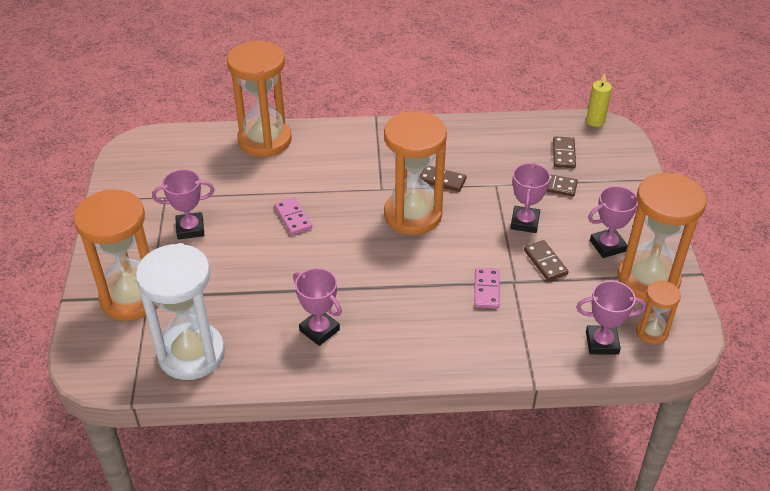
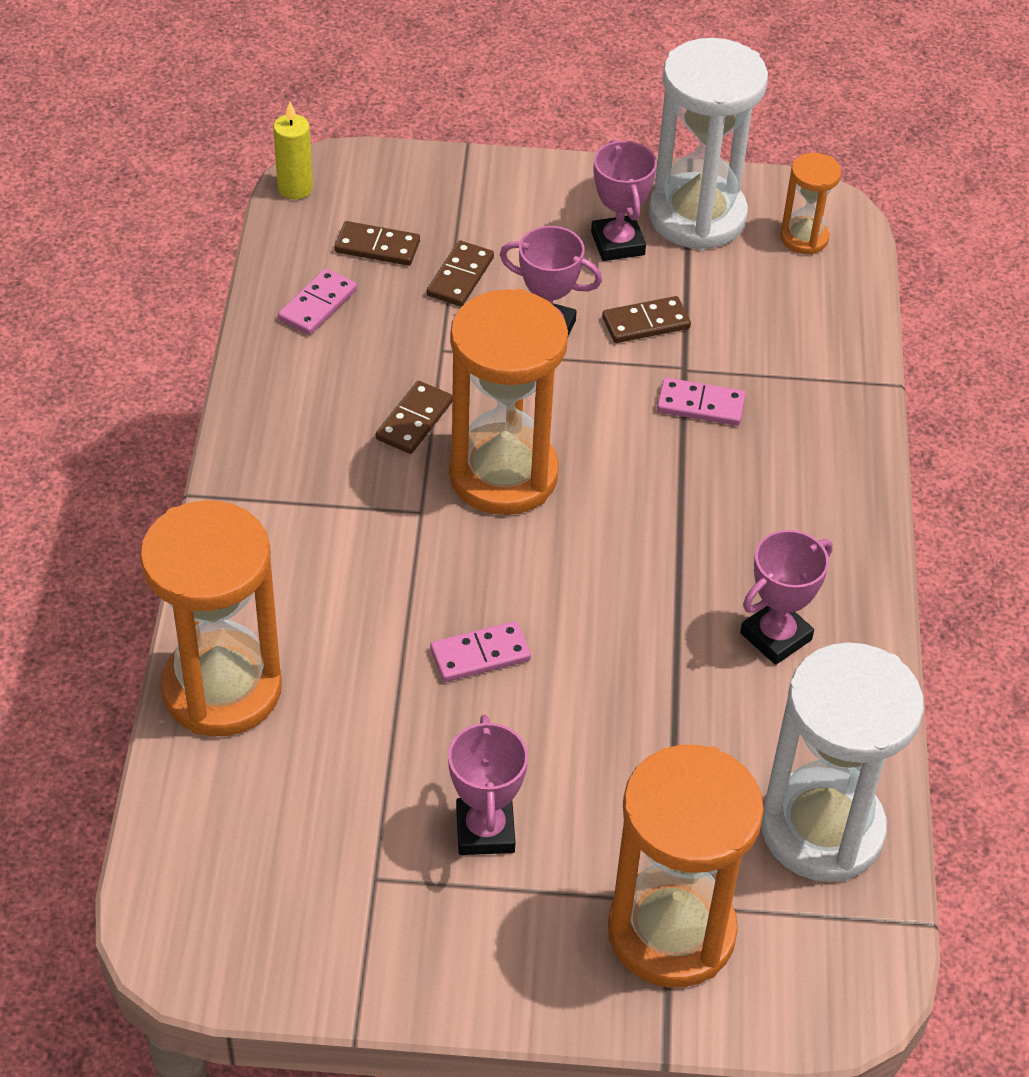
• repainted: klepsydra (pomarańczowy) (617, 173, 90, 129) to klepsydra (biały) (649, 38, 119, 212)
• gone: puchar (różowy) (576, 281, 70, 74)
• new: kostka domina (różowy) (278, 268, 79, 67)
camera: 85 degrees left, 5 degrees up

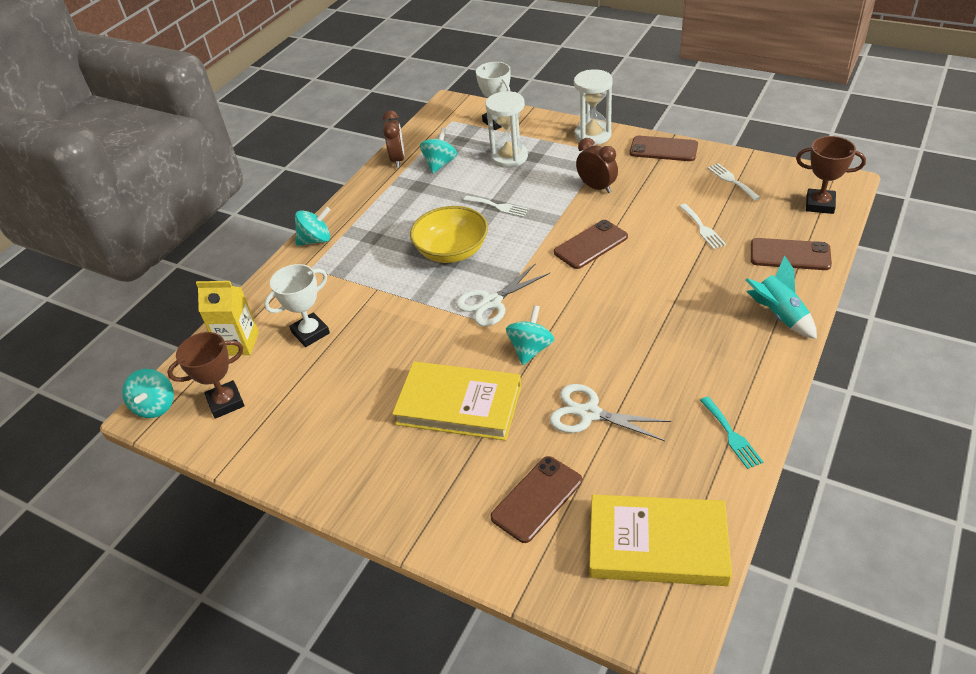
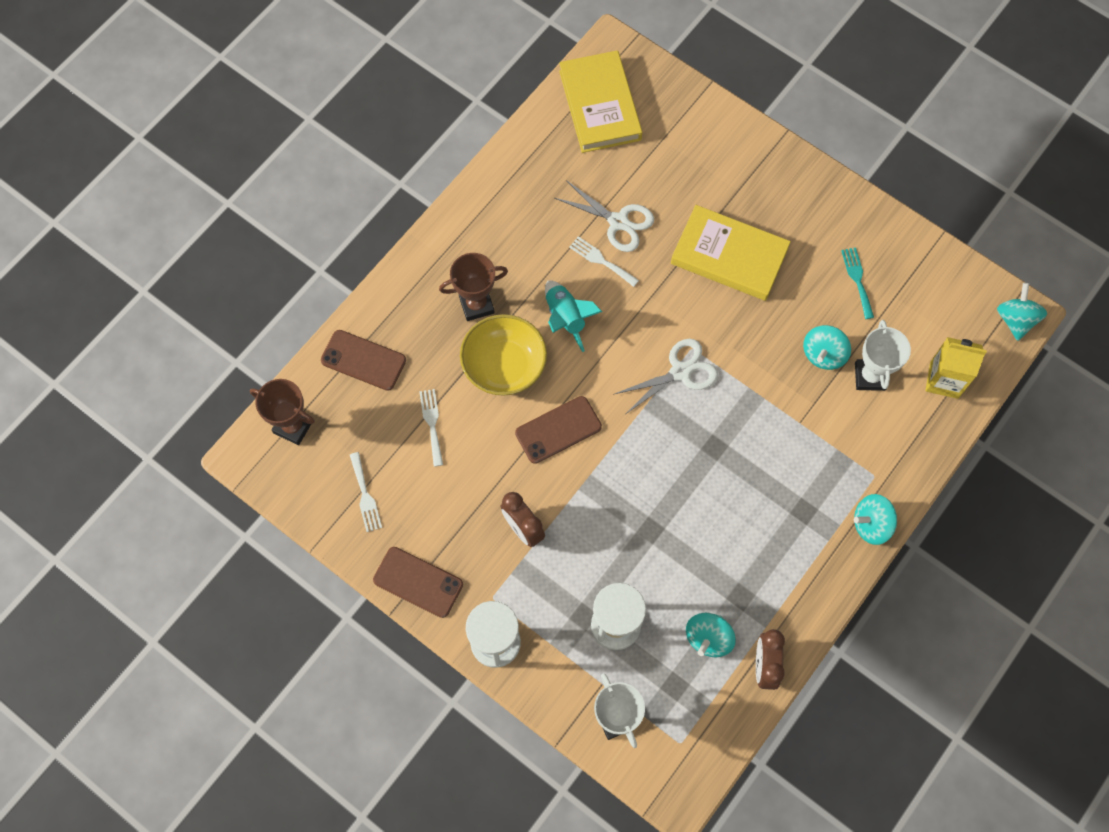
• shifted: widelec (biały) (463, 195, 66, 22) to (569, 236, 70, 51)
• shifted: miska (żółty) (410, 206, 78, 57) to (460, 314, 87, 82)
• shifted: rakieta (turkusowy) (746, 255, 71, 84) to (545, 281, 57, 71)
• rotated: puchar (biały) (264, 264, 66, 83) = (855, 320, 56, 71) 60 degrees counterclockwise
• shifted: bączek (turkusowy) (506, 305, 48, 60) to (803, 325, 48, 45)
• shifted: puchar (brązowy) (167, 332, 78, 87) to (439, 253, 69, 68)
• shifted: widelec (turkusowy) (700, 397, 63, 72) to (841, 247, 33, 72)
• gone: telefon (brązowy) (490, 456, 92, 87)
• rotated: książka (żółty) (589, 494, 143, 92) = (559, 50, 83, 103) 60 degrees clockwise
camera: 175 degrees left, 25 degrees up

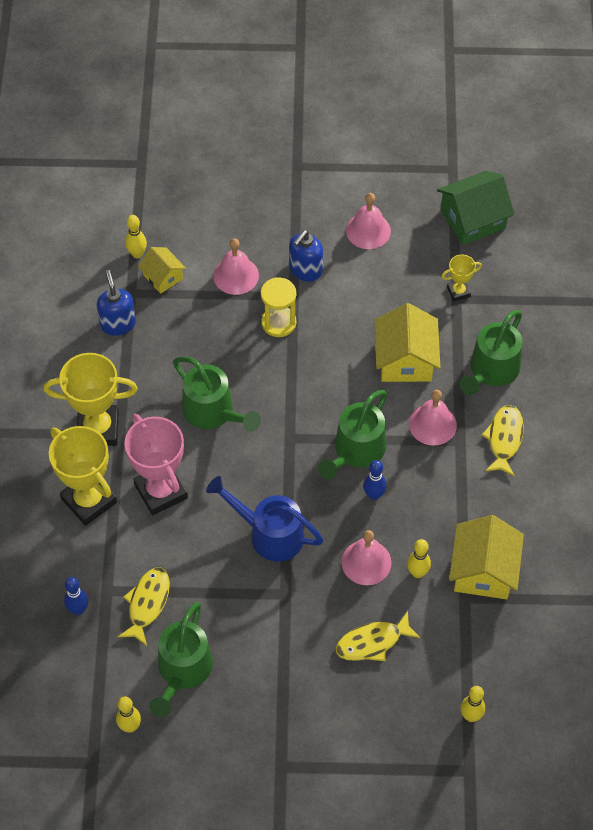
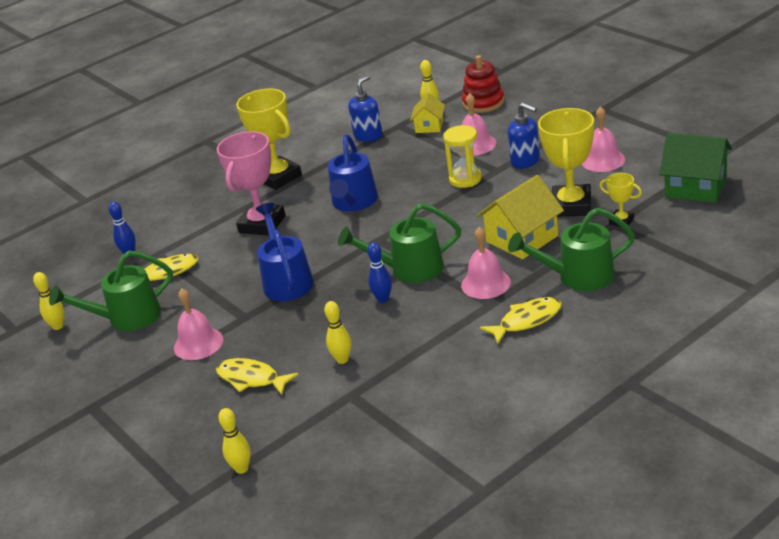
• rotated: dozownik mydła (niebieski) (289, 230, 34, 52) = (508, 103, 32, 66) 135 degrees counterclockwise
• repainted: konewka (zielony) (173, 356, 88, 75) to konewka (niebieski) (328, 135, 50, 76)
• shifted: puchar (żółty) (49, 426, 68, 100) to (538, 108, 56, 109)
• gone: domek (żółty) (449, 515, 75, 84)
• shifted: dzwonek (różowy) (342, 530, 49, 55) to (174, 288, 49, 72)
• new: zabawka nakładanka (czerwony) (462, 55, 42, 58)
camera: 55 degrees right, 25 degrees down

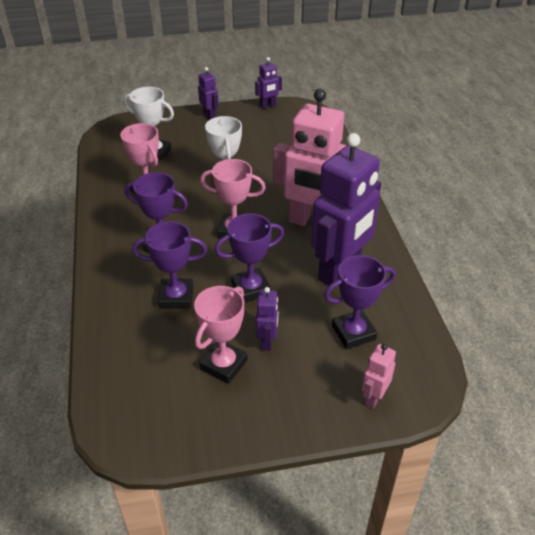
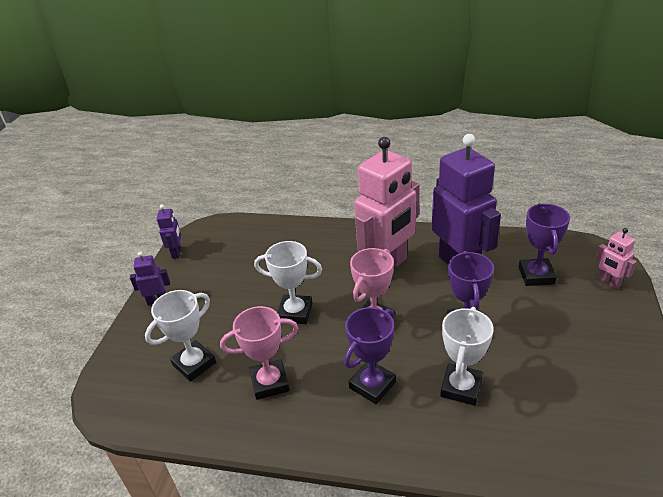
• repainted: puchar (fioletowy) (132, 221, 75, 88) to puchar (biały) (440, 307, 54, 99)
• gone: puchar (różowy) (194, 286, 54, 98)
• gone: robot (fioletowy) (256, 287, 22, 64)
camera: 65 degrees left, 5 degrees down

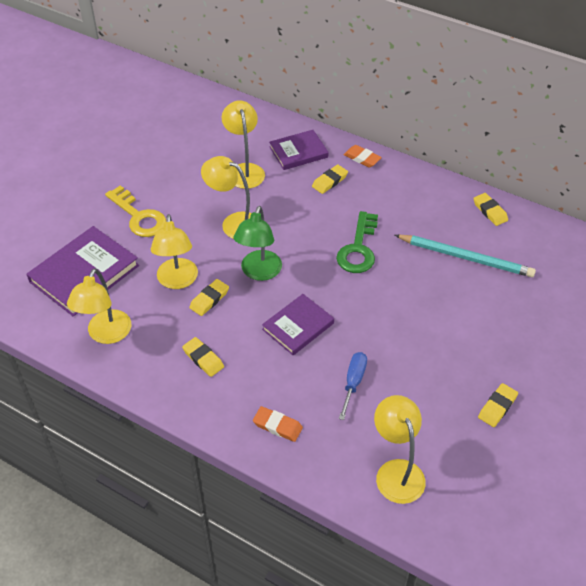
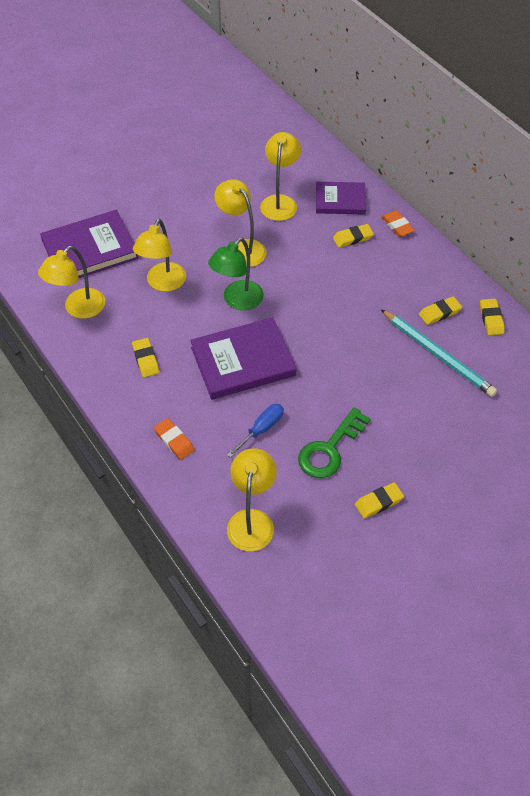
• gone: klucz (żółty) (105, 185, 61, 52)
• shifted: klucz (zielony) (336, 211, 42, 62) to (298, 407, 73, 71)
• shifted: gumka do mazania (żółty) (189, 279, 40, 37) to (419, 296, 43, 29)
• scaled: książka (fioletowy) (262, 294, 72, 61) = (190, 317, 106, 83) x1.58
camera: 25 degrees right, 5 degrees up

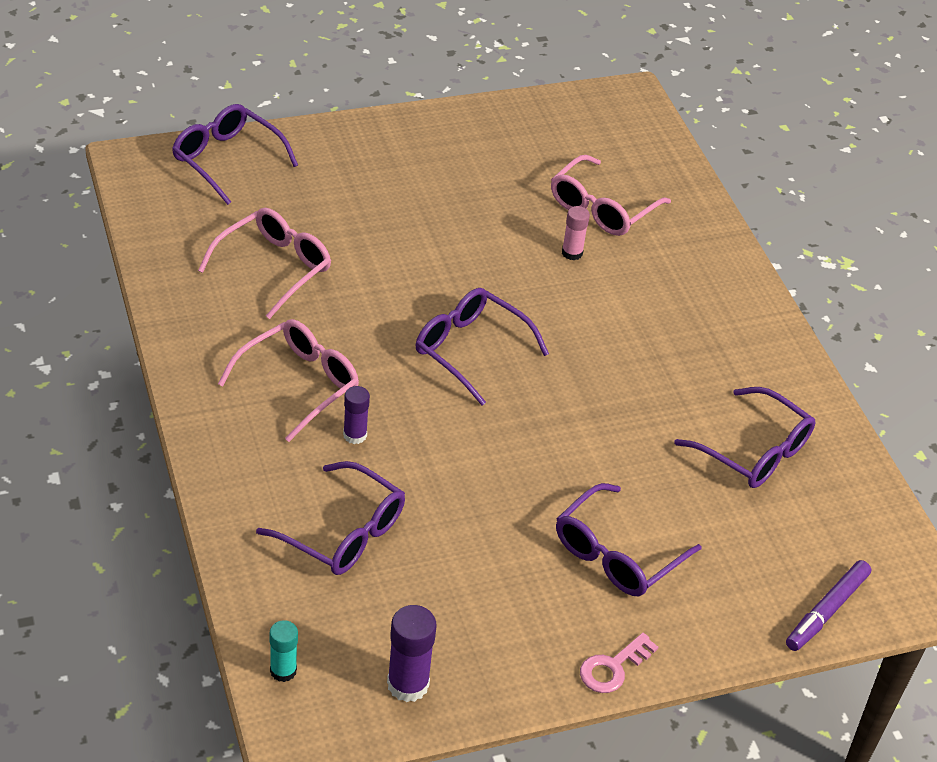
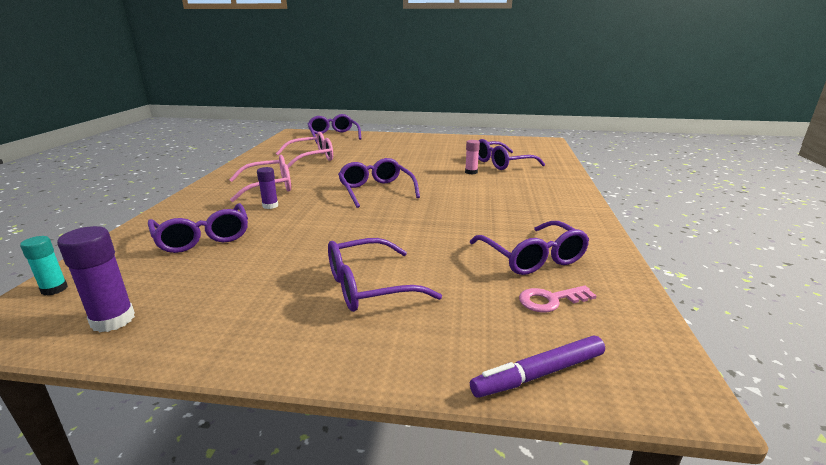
• repainted: okulary (różowy) (551, 155, 120, 81) to okulary (fioletowy) (478, 139, 67, 31)
• shifted: klucz (różowy) (580, 633, 78, 60) to (519, 285, 78, 27)
camera: 30 degrees right, 20 degrees down

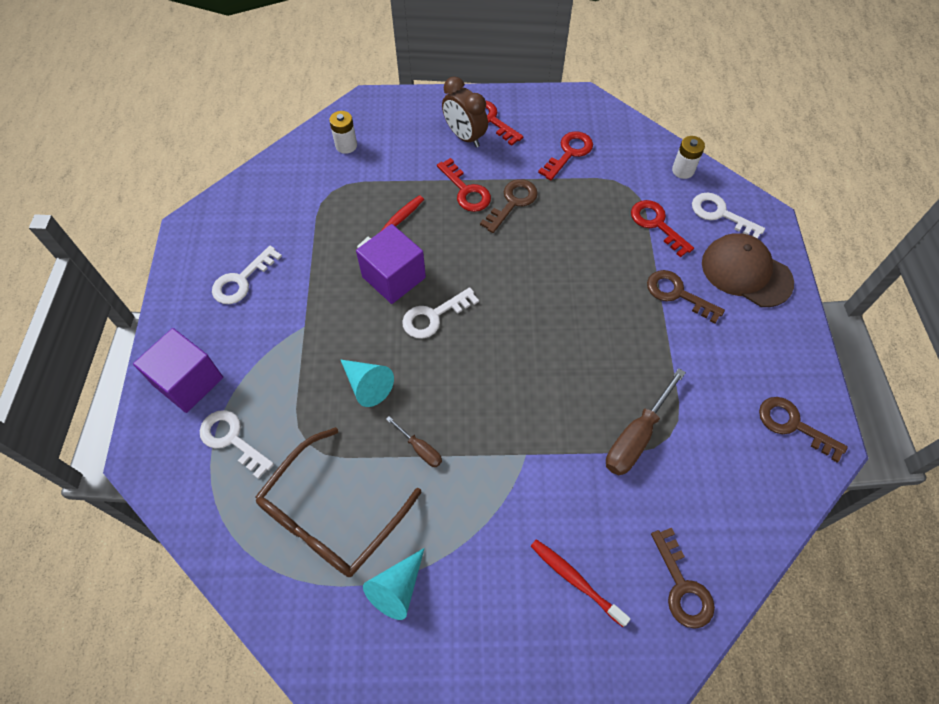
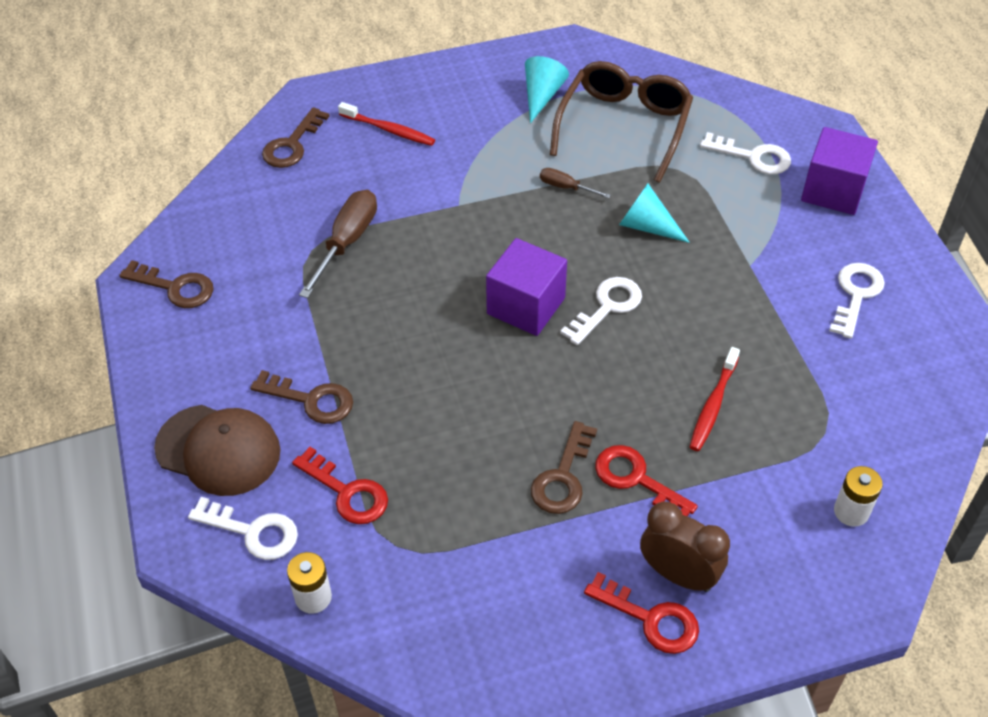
• gone: klucz (czerwony) (538, 131, 55, 50)
• shifted: sześcian (fioletowy) (356, 224, 70, 80) to (486, 238, 81, 98)
• rotated: klucz (brązowy) (651, 528, 64, 101) = (262, 107, 67, 61) 120 degrees counterclockwise
camera: 165 degrees right, 10 degrees down

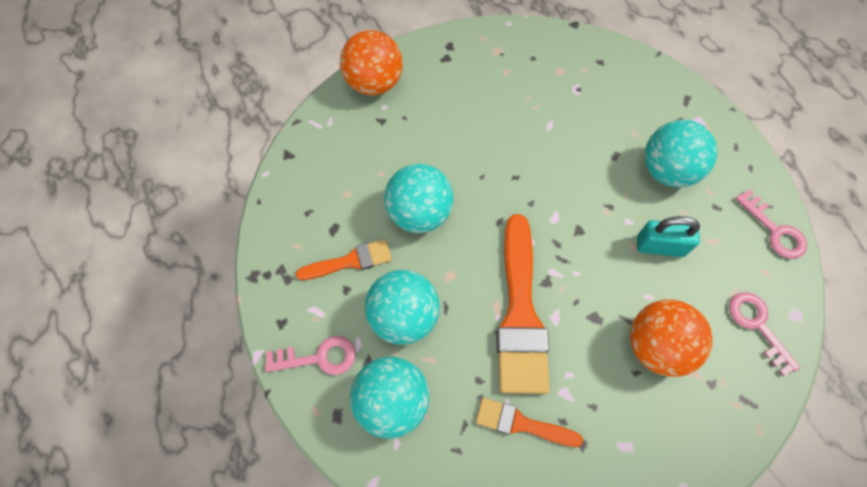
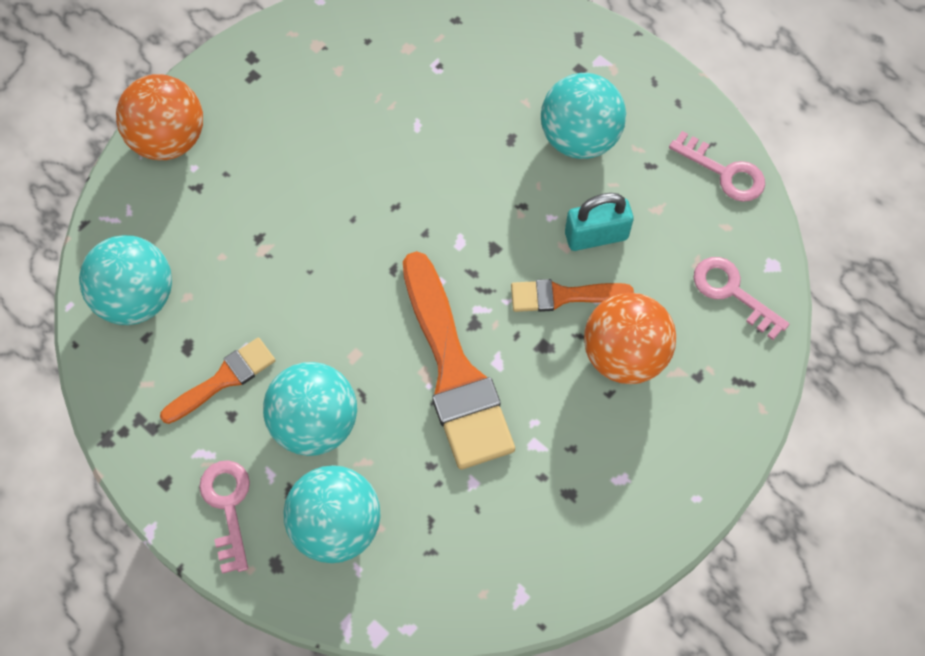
• shifted: piłka (turkusowy) (384, 164, 69, 69) to (79, 235, 93, 90)
• rotated: klucz (różowy) (265, 336, 91, 39) = (199, 460, 51, 114) 75 degrees counterclockwise
• shifted: pędzel (pomarańczowy) (476, 398, 107, 49) to (511, 279, 123, 33)
camera: 20 degrees left, 0 degrees up

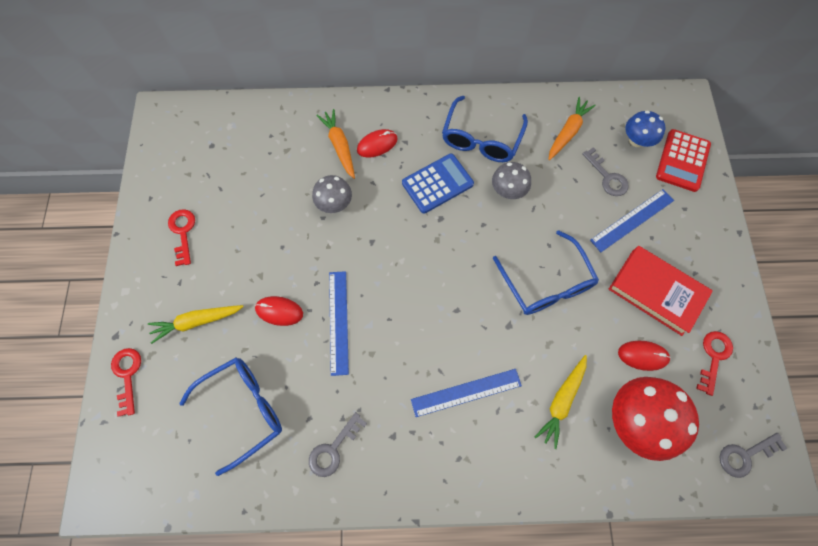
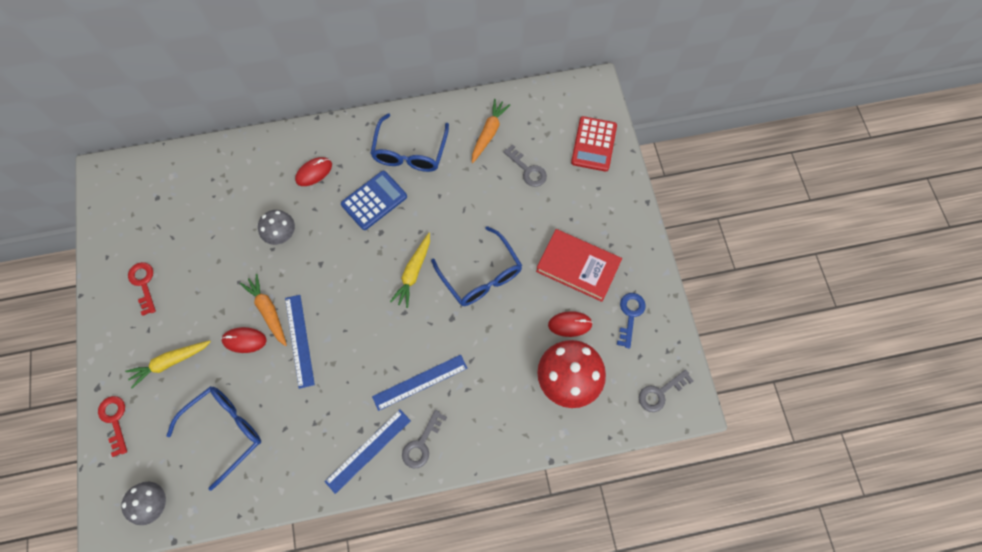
• shifted: marchewka (pomarańczowy) (316, 109, 39, 70) to (240, 274, 47, 72)
• gone: grzyb (niebieski) (625, 111, 40, 36)
• shifted: grzyb (szary) (492, 162, 39, 37) to (121, 482, 45, 43)
• shifted: linijka (niebieski) (590, 189, 84, 63) to (325, 410, 86, 84)
• repainted: klucz (czerwony) (696, 331, 37, 65) to klucz (niebieski) (617, 293, 29, 55)
• shifted: marchewka (żółty) (535, 355, 52, 94) to (390, 233, 40, 75)
• shifted: klucz (szary) (309, 412, 58, 65) to (402, 410, 45, 58)
camera: 10 degrees left, 0 degrees up

